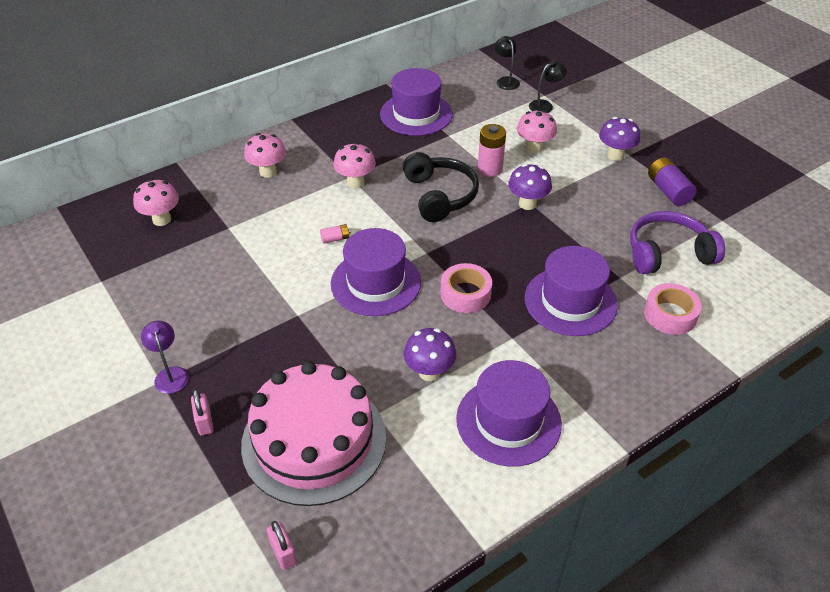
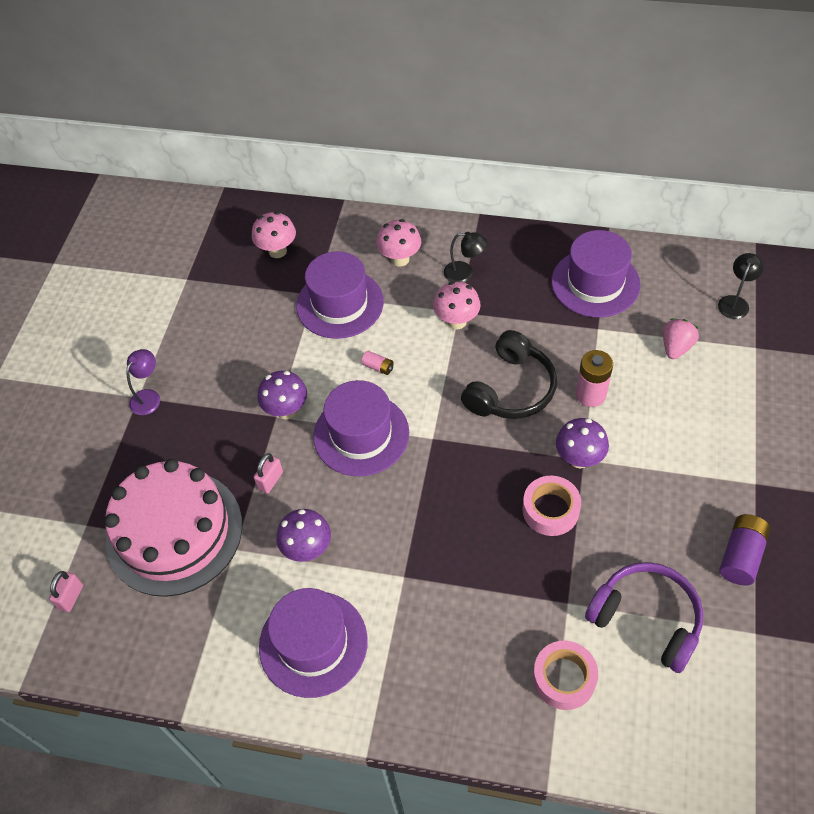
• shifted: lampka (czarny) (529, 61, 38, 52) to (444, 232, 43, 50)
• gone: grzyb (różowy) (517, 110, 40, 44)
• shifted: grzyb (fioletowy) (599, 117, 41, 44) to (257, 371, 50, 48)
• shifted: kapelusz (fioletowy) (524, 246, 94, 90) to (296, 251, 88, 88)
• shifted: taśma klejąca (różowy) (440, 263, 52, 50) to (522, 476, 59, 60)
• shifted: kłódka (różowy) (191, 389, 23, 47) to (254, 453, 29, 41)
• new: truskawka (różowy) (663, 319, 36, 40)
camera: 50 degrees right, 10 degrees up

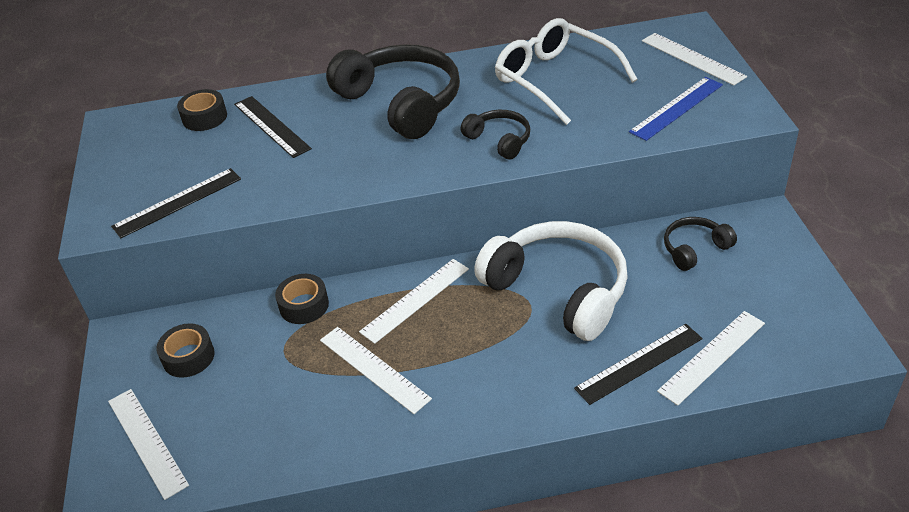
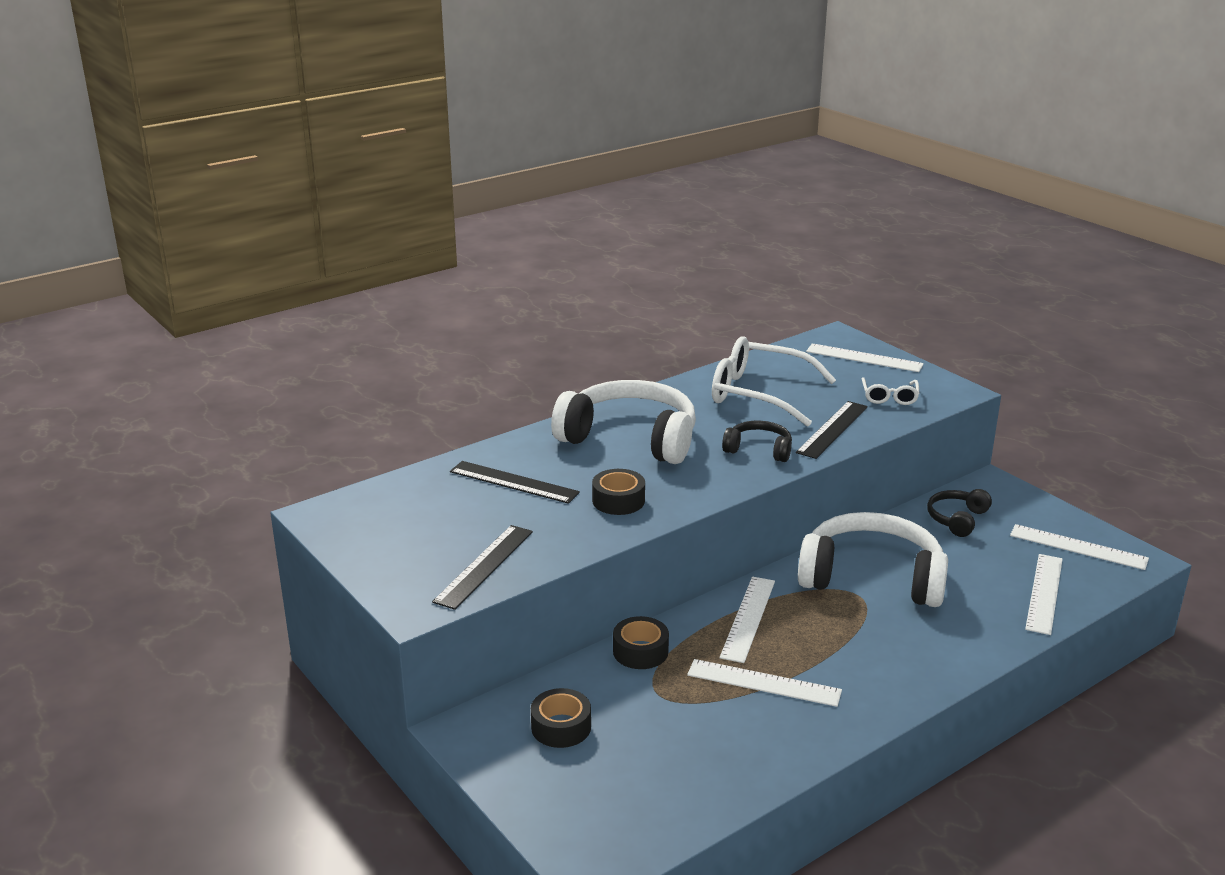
• repainted: słuchawki (czarny) (326, 44, 134, 95) to słuchawki (biały) (551, 380, 145, 84)
• swapped: linijka (niebieski) (629, 77, 94, 64) to okulary (biały) (862, 377, 58, 28)
• shifted: taśma klejąca (czarny) (177, 89, 50, 42) to (592, 469, 53, 46)
• shifted: linijka (czarny) (574, 324, 129, 81) to (796, 401, 72, 58)
• shifted: linijka (biały) (108, 389, 81, 111) to (1010, 524, 139, 46)
camera: 30 degrees left, 15 degrees down

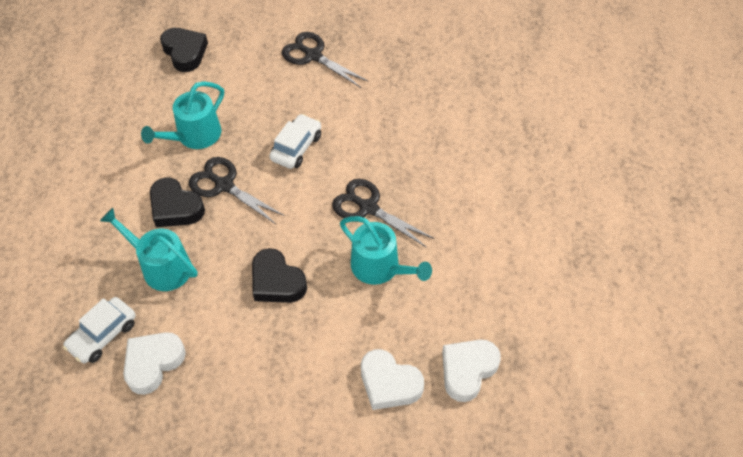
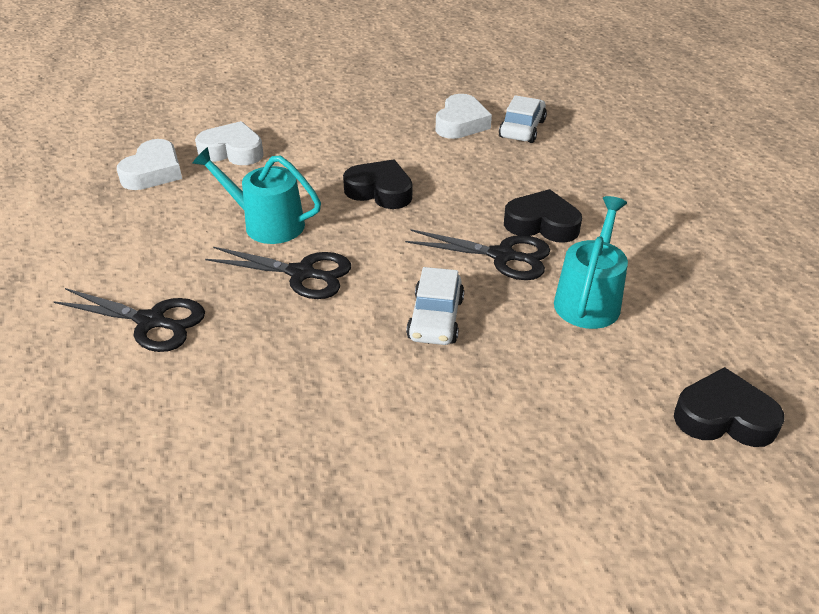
• rotated: serce (czarny) (160, 28, 48, 44) = (674, 367, 111, 80) 150 degrees clockwise
• shifted: nożyczki (czarny) (282, 32, 87, 56) to (53, 288, 152, 64)
• gone: konewka (turkusowy) (100, 208, 97, 83)
camera: 160 degrees right, 15 degrees down

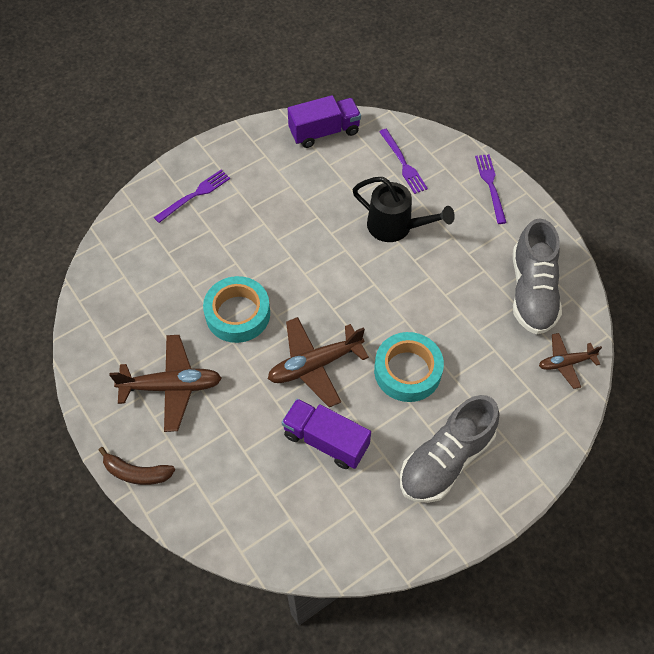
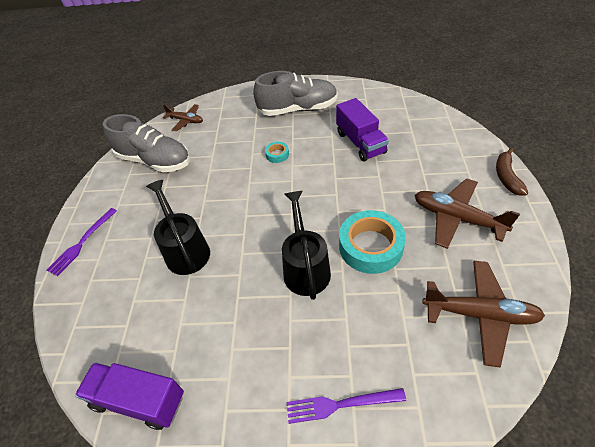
• gone: widelec (fioletowy) (379, 129, 49, 65)
• rotated: but (szary) (513, 218, 49, 117) = (103, 114, 87, 58) 75 degrees clockwise
• shifted: samolot (brązowy) (268, 317, 101, 90) to (422, 261, 123, 106)
• scaled: taśma klejąca (turkusowy) (374, 332, 70, 70) = (265, 142, 24, 21) x0.46
• rotated: banan (brązowy) (99, 447, 76, 38) = (496, 148, 32, 47) 135 degrees counterclockwise
• new: konewka (czarny) (282, 191, 49, 109)
camera: 140 degrees left, 10 degrees down

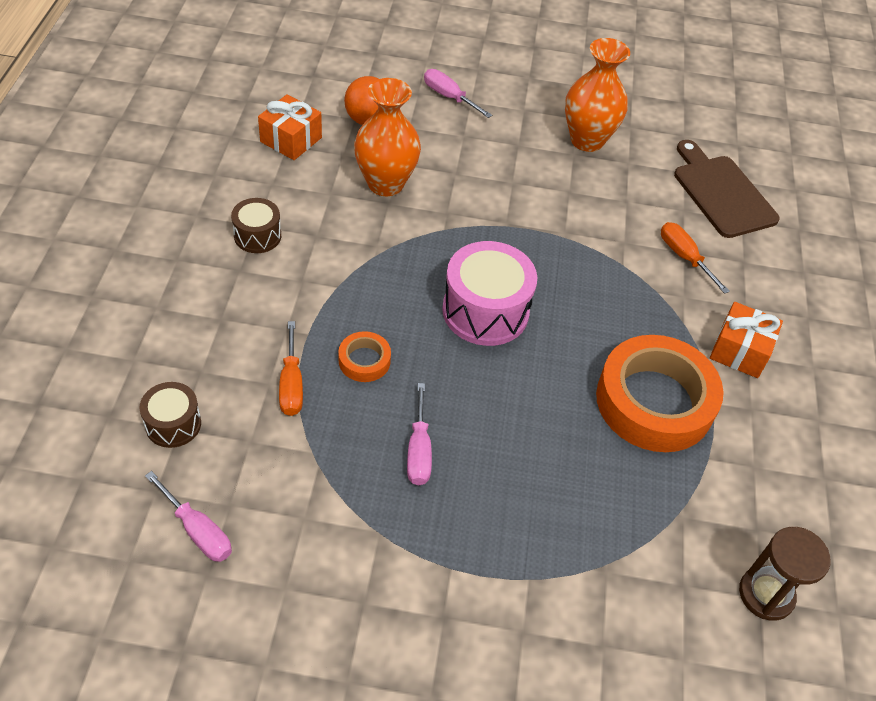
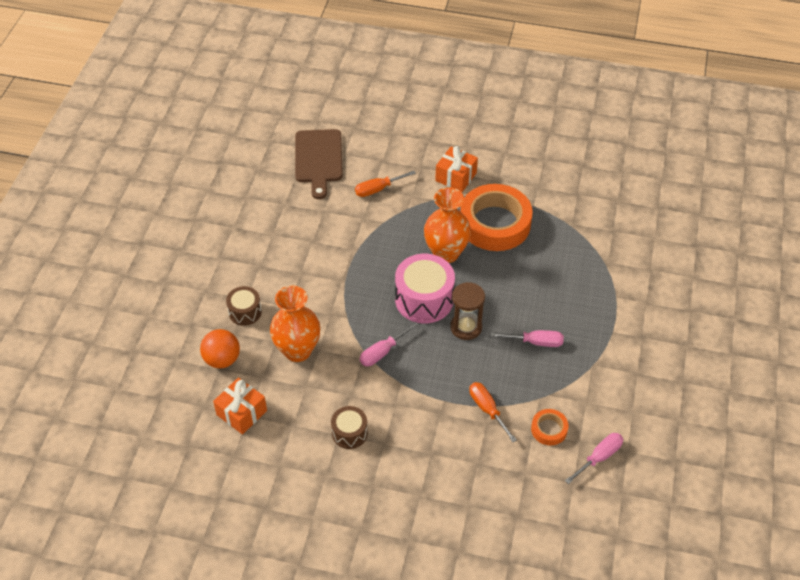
• shifted: wazon (pomarańczowy) (565, 38, 65, 114) to (424, 187, 47, 76)
• shifted: śrubokręt (różowy) (424, 69, 68, 49) to (360, 322, 58, 44)
• rotated: deska do krojenia (brązowy) (674, 140, 106, 98) = (295, 129, 48, 70) 75 degrees counterclockwise
• rotated: śrubokręt (pomarańczowy) (279, 321, 24, 95) = (469, 382, 48, 60) 120 degrees counterclockwise
• shifted: taśma klejąca (pomarańczowy) (338, 331, 53, 51) to (531, 409, 37, 37)
• shifted: bęben (brązowy) (140, 382, 61, 66) to (226, 286, 36, 40)
• shifted: klepsydra (brązowy) (739, 527, 91, 94) to (450, 282, 35, 58)
camera: 80 degrees left, 0 degrees up

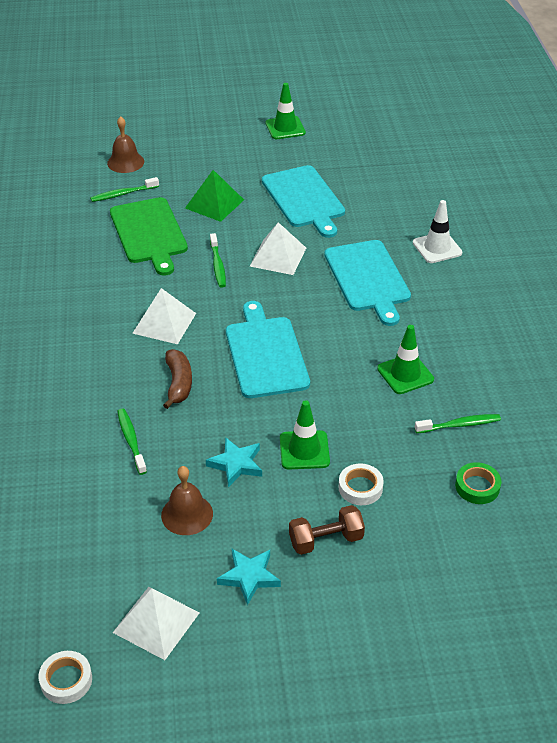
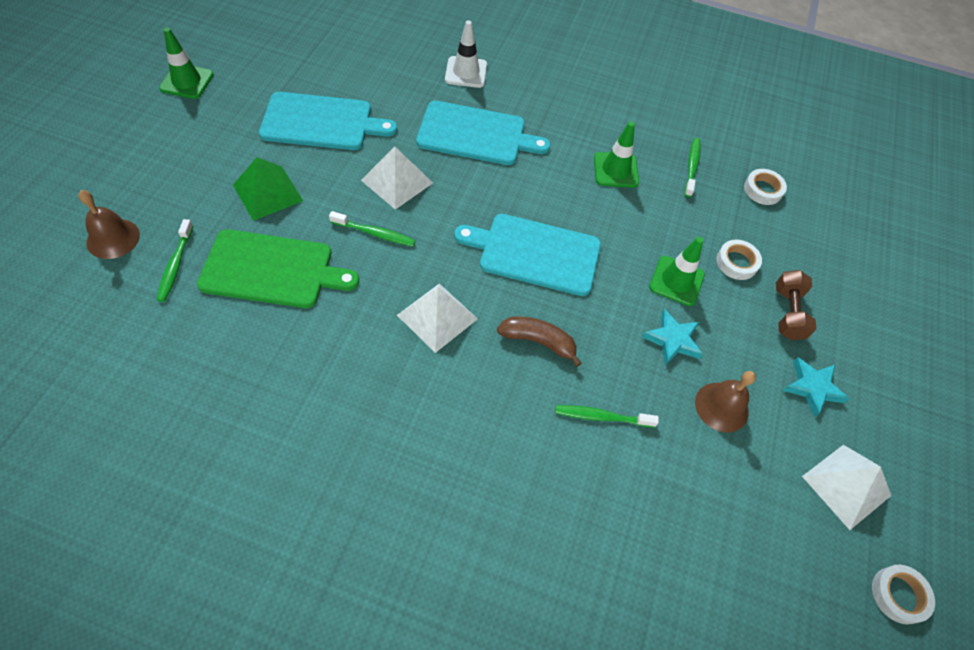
• repainted: taśma klejąca (zielony) (455, 462, 46, 42) to taśma klejąca (biały) (744, 169, 43, 36)
camera: 70 degrees left, 15 degrees up

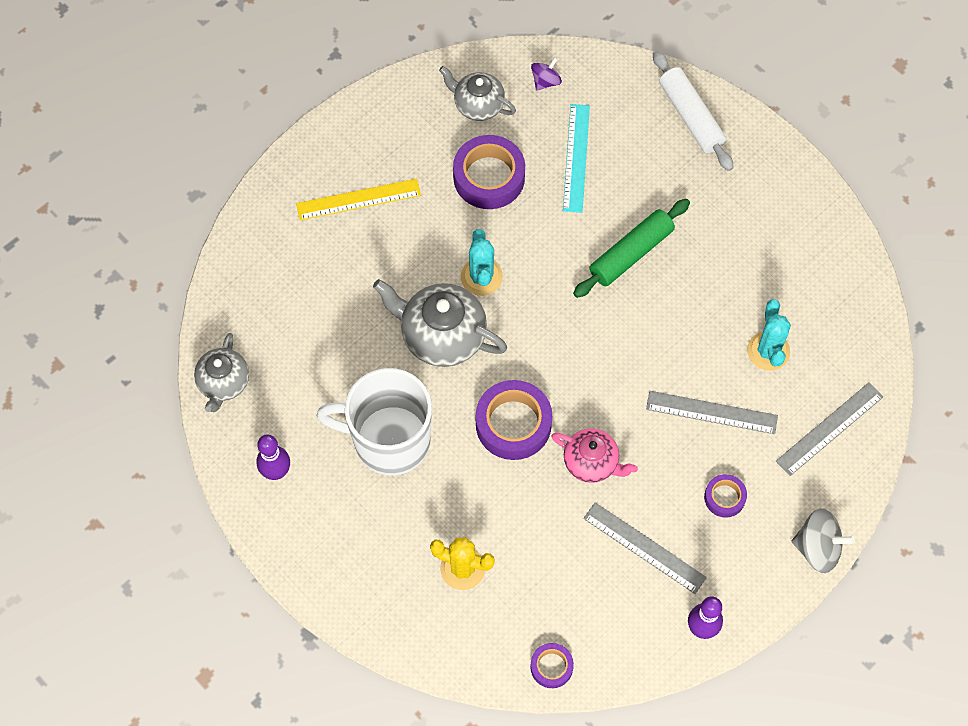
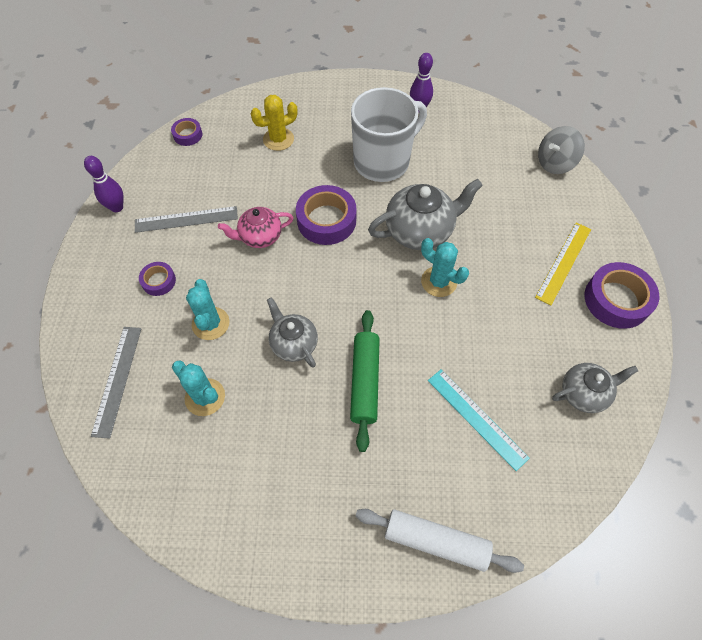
• gone: bączek (fioletowy) (531, 57, 31, 34)
• shifted: taśma klejąca (fioletowy) (453, 135, 72, 74) to (584, 262, 75, 67)
• shifted: imbryk (szary) (194, 333, 55, 79) to (267, 297, 51, 71)
• swapped: linijka (szary) (646, 391, 132, 43) to kaktus (turkusowy) (186, 279, 43, 61)
• shifted: bączek (szary) (791, 508, 64, 65) to (538, 126, 47, 48)
camera: 135 degrees right, 5 degrees down

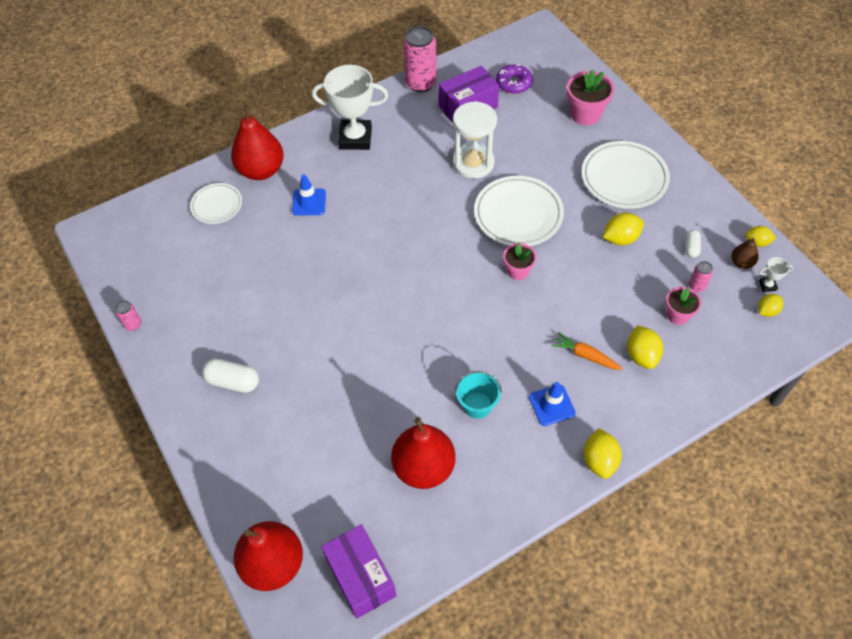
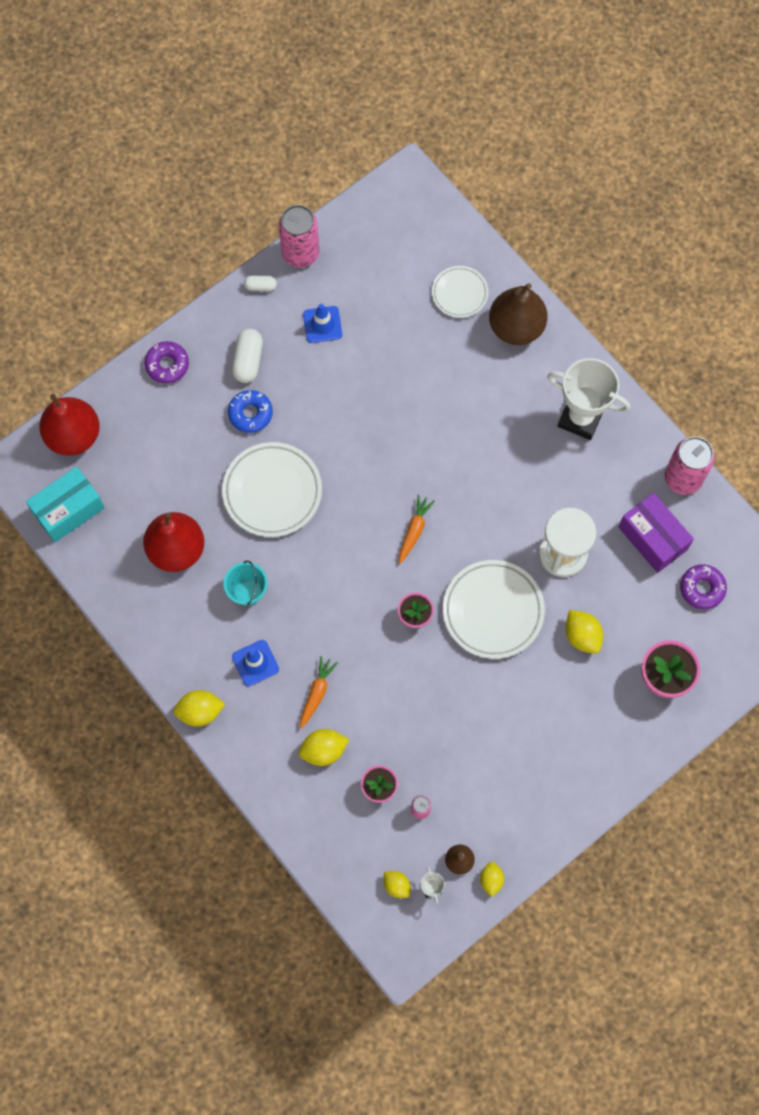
• rotated: puchar (biały) (312, 65, 76, 85) = (547, 358, 83, 82) 60 degrees counterclockwise
• repainted: gruszka (czerwony) (231, 105, 53, 75) to gruszka (brązowy) (489, 283, 59, 62)
• shifted: talerz (biały) (581, 141, 89, 68) to (222, 442, 100, 95)
• shifted: pachołek (niebieski) (292, 175, 34, 41) to (303, 304, 39, 39)
• shifted: cytryna (żółty) (603, 213, 41, 32) to (565, 610, 38, 43)
• shifted: kapsułka (biały) (686, 230, 15, 28) to (244, 276, 33, 15)
• scaled: puszka (różowy) (115, 301, 26, 30) = (279, 205, 40, 63) x2.14
• repainted: pudełko (fioletowy) (321, 524, 75, 95) to pudełko (turkusowy) (26, 467, 79, 76)
• new: donut (fioletowy) (144, 341, 45, 43)
• new: donut (niebieski) (228, 390, 45, 43)
• new: marchewka (pomarańczowy) (399, 494, 36, 70)
camera: 80 degrees right, 15 degrees up

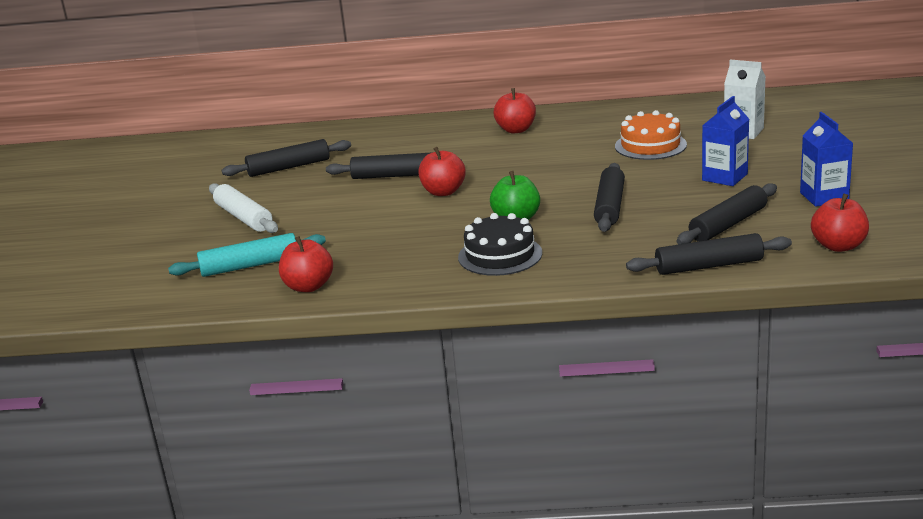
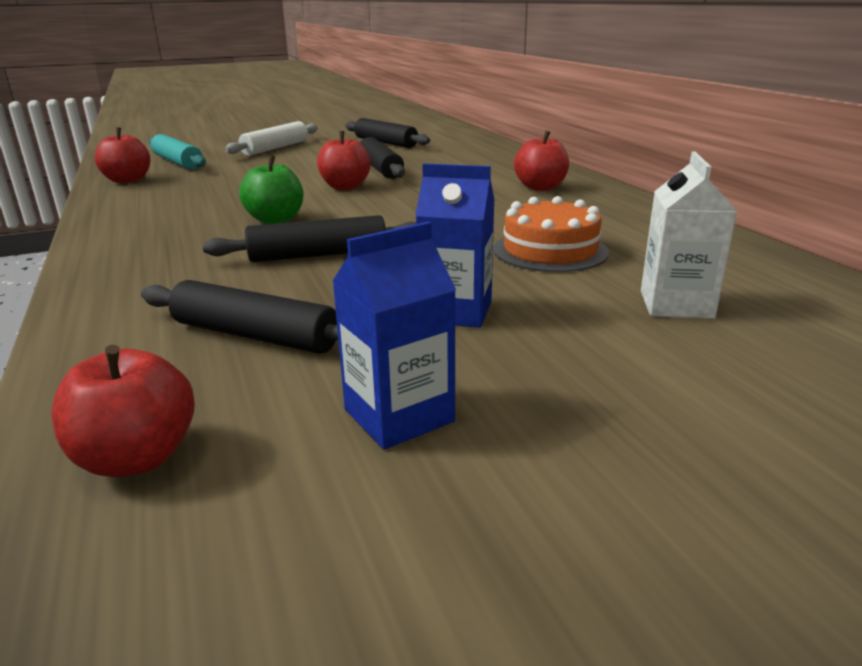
• gone: tort (czarny) (458, 213, 84, 63)
• gone: wałek do ciasta (czarny) (626, 233, 166, 42)
camera: 65 degrees right, 0 degrees up

